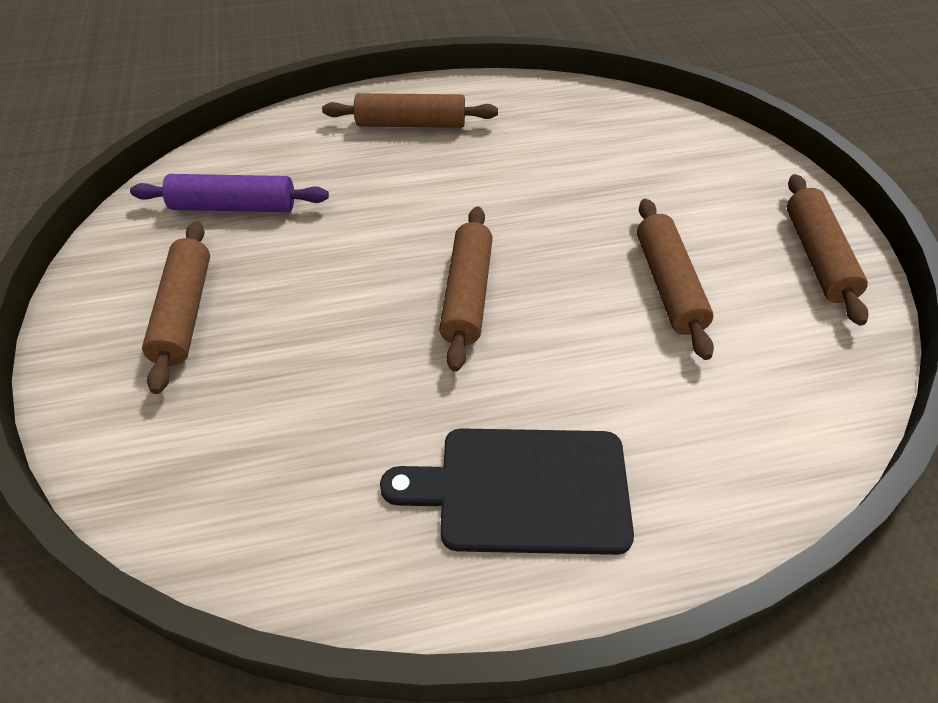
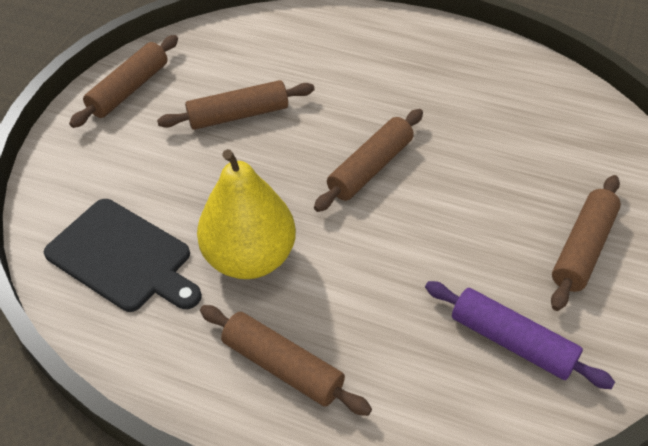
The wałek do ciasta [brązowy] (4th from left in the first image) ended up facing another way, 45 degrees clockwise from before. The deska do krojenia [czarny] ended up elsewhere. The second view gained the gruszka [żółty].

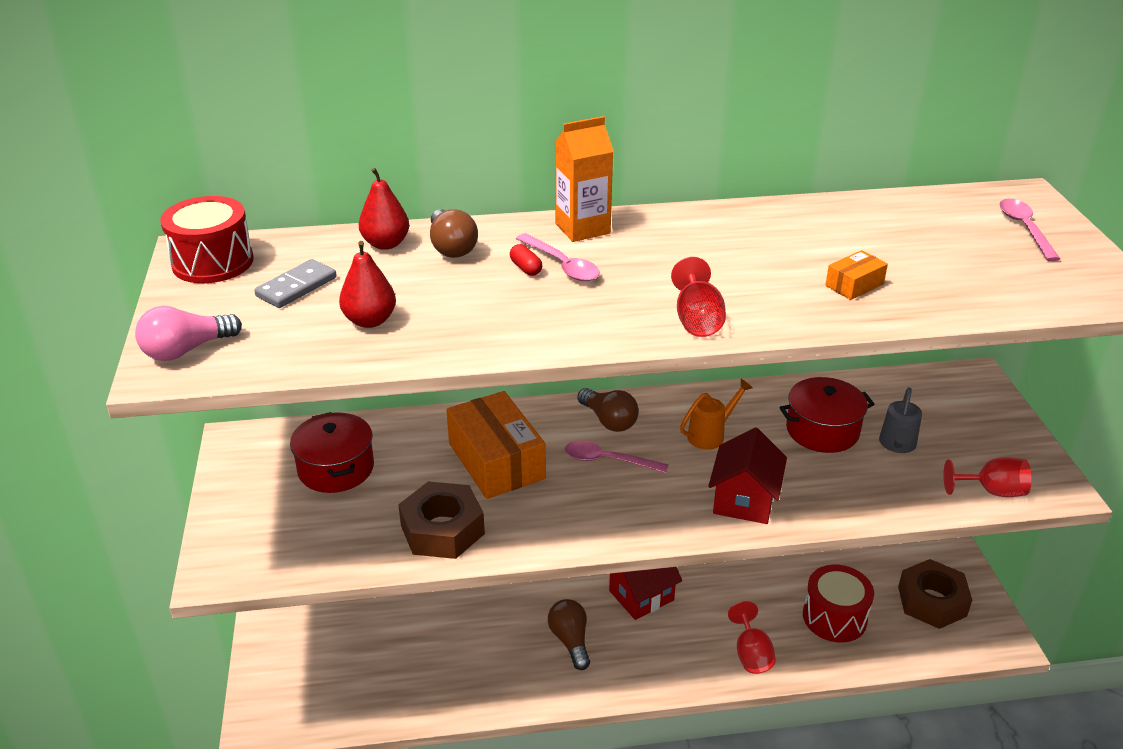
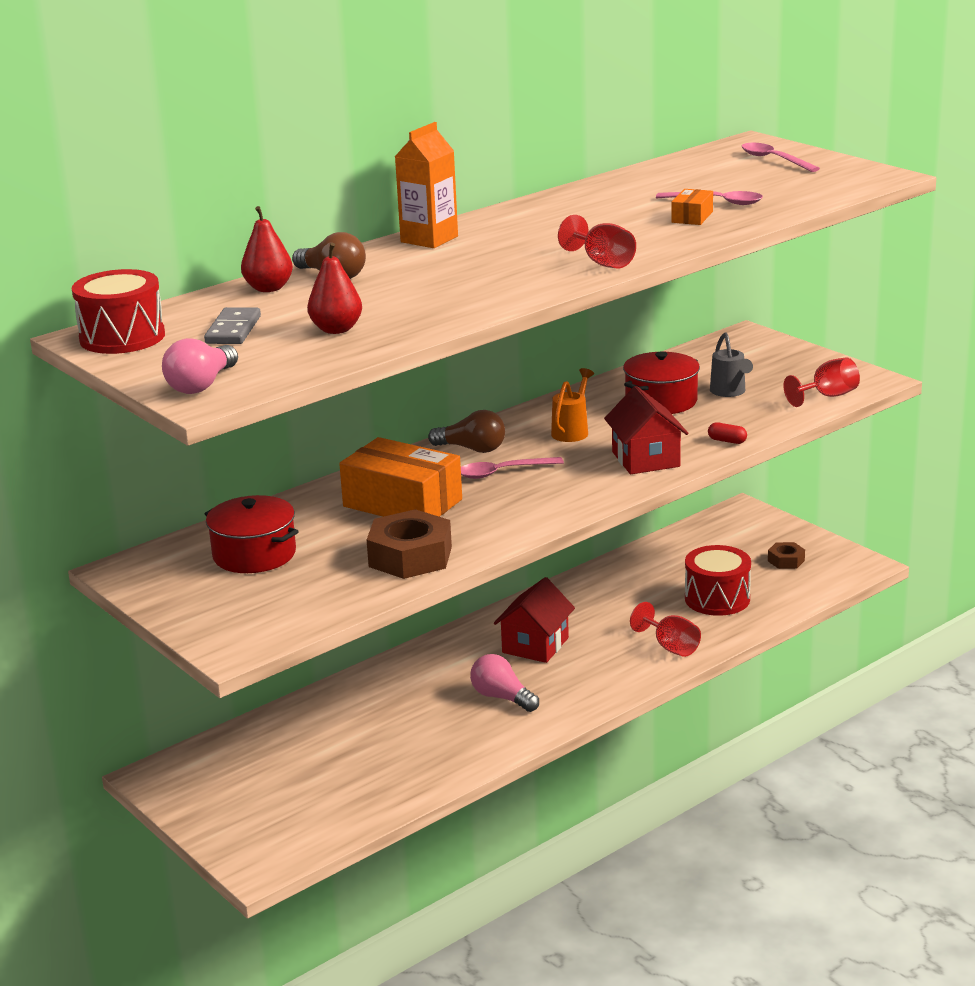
The łyżka [różowy] (1st from left in the first image) ended up elsewhere. The kapsułka [czerwony] ended up elsewhere. The size of the nakrętka [brązowy] (2nd from left) changed by a factor of 0.52. What was the żarówka [brązowy] (2nd from left) turned into the żarówka [różowy] (2nd from left).

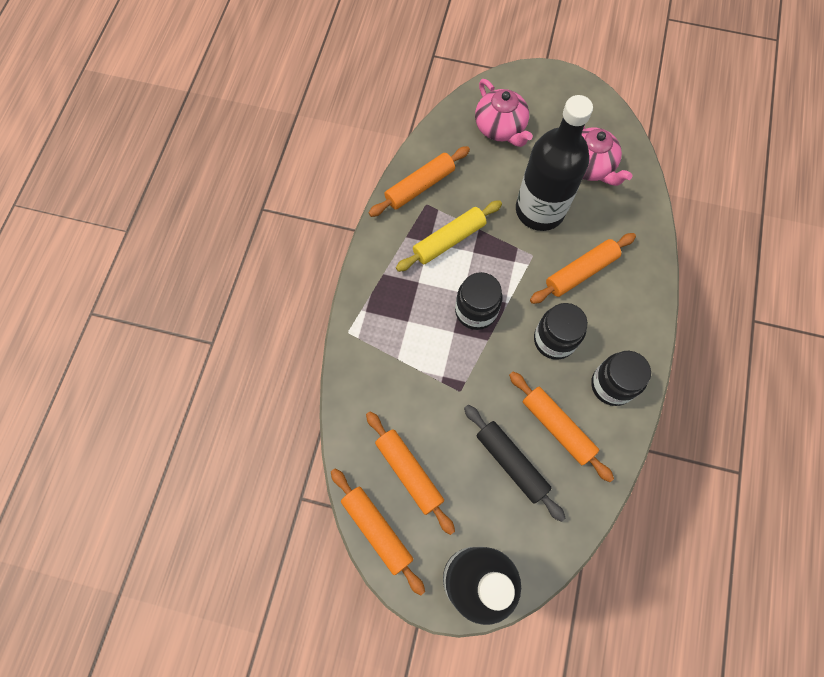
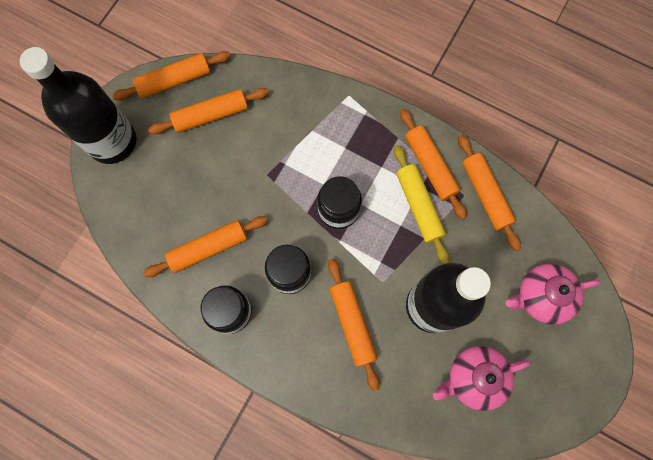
The second view lost the wałek do ciasta [czarny]. The second view gained the wałek do ciasta [pomarańczowy] (5th from left).

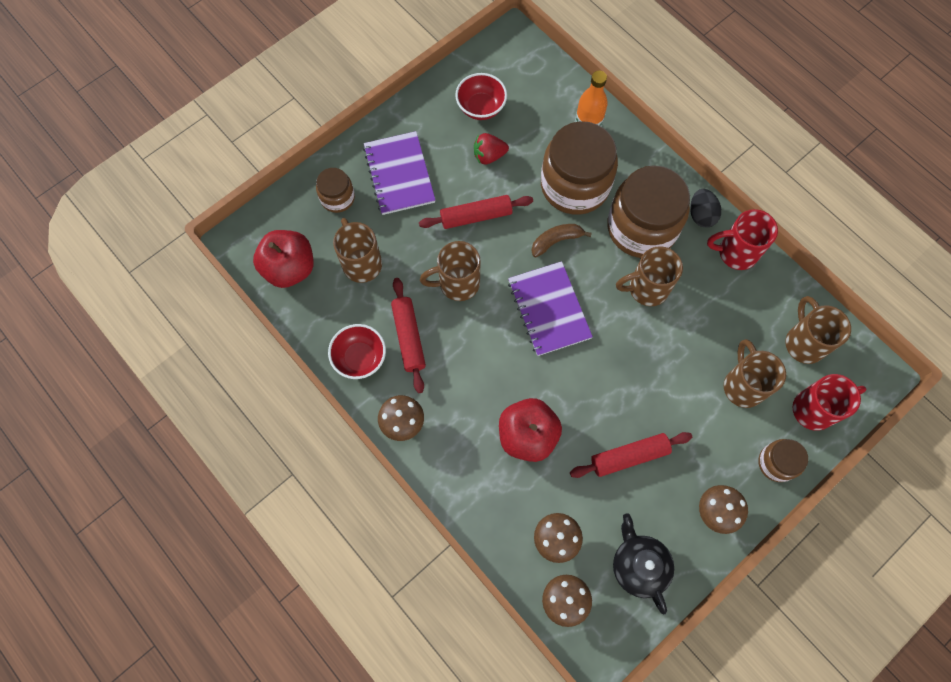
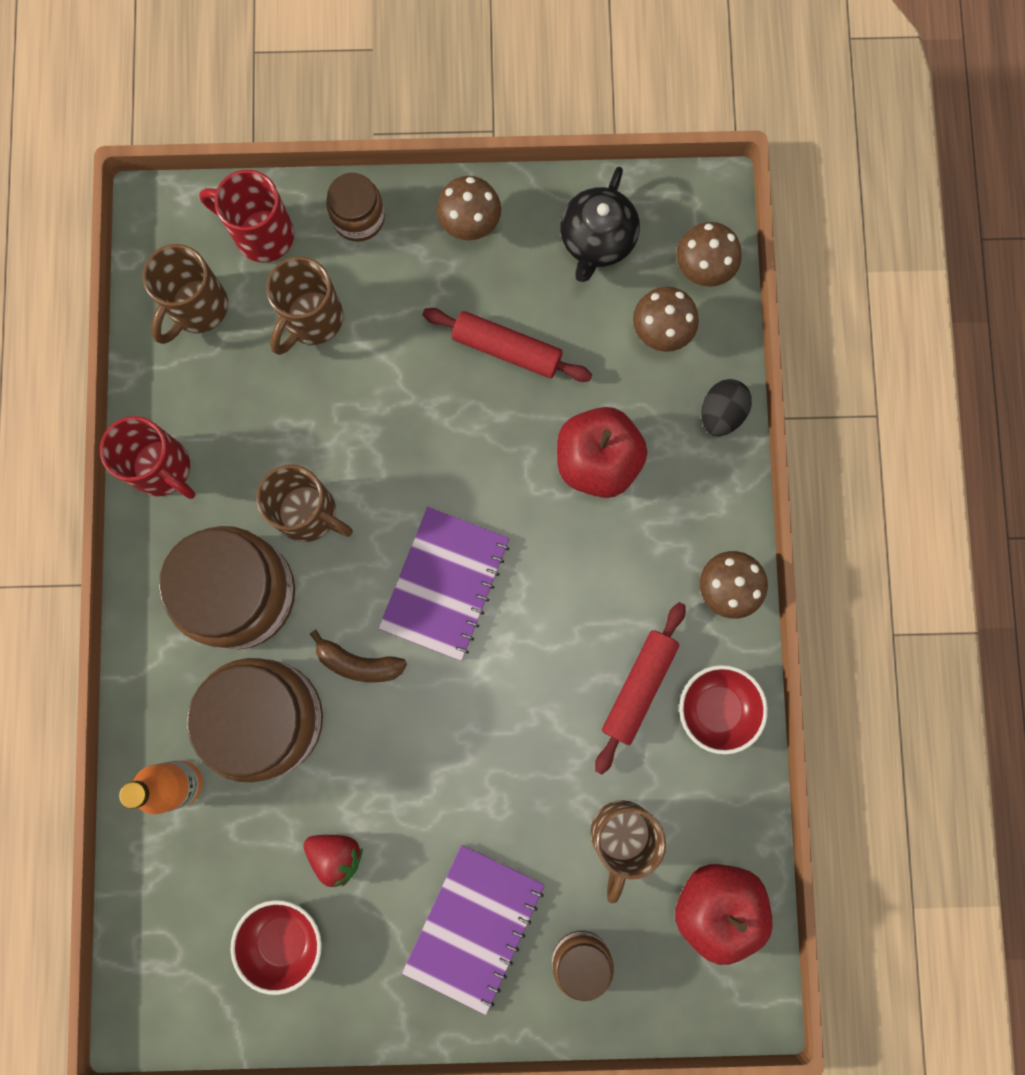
The jajko [czarny] ended up elsewhere. The second view lost the wałek do ciasta [czerwony] (2nd from left). The second view lost the kubek [brązowy] (2nd from left).

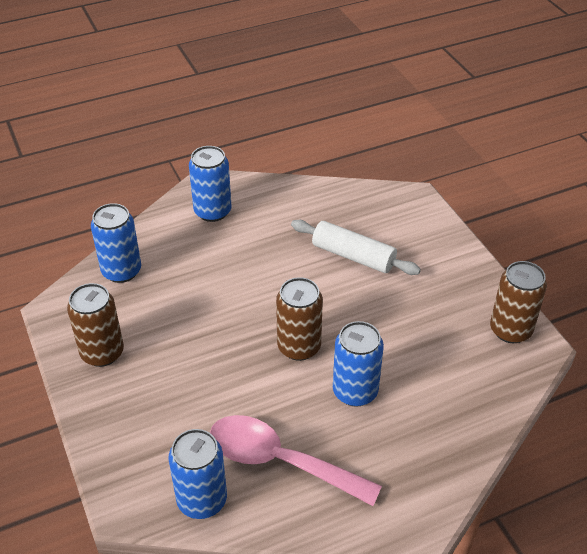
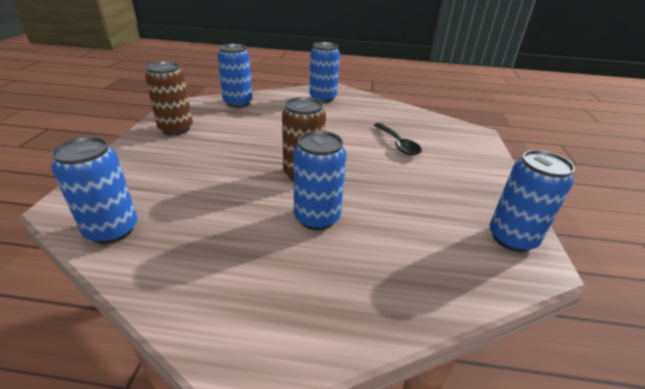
Where the wałek do ciasta [biały] stood, the łyżka [czarny] came to stand. What was the puszka [brązowy] (3rd from left) turned into the puszka [niebieski] (5th from left). The second view lost the łyżka [różowy].

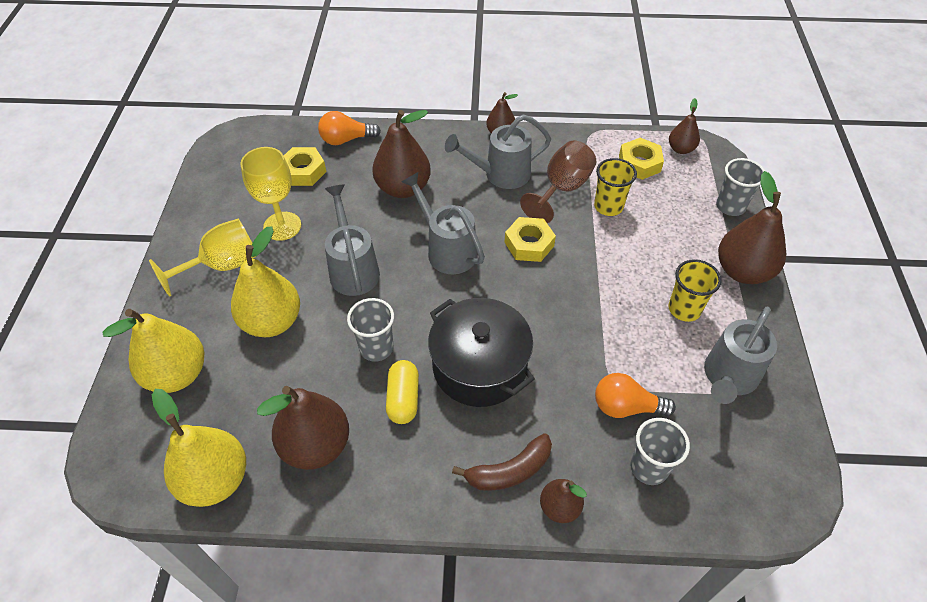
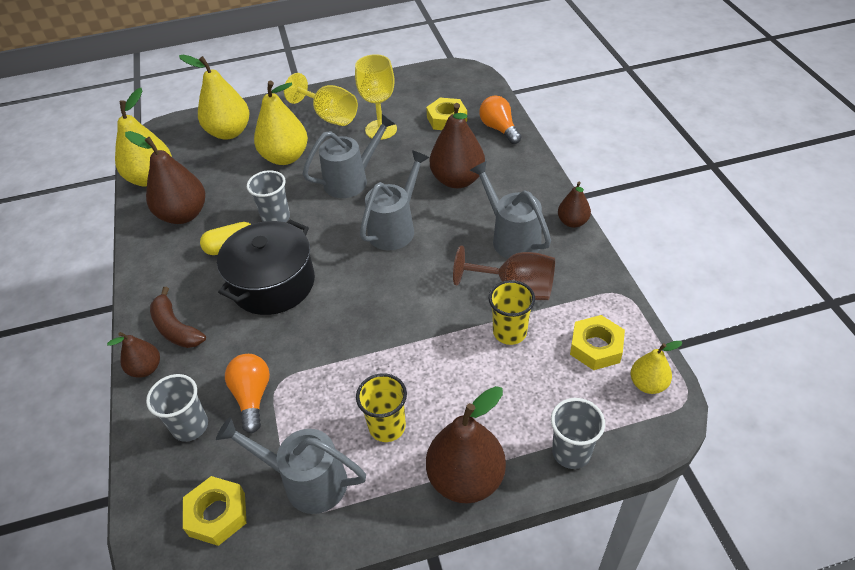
What was the gruszka [brązowy] (5th from left) turned into the gruszka [żółty] (4th from left). The nakrętka [żółty] (2nd from left in the first image) ended up elsewhere.

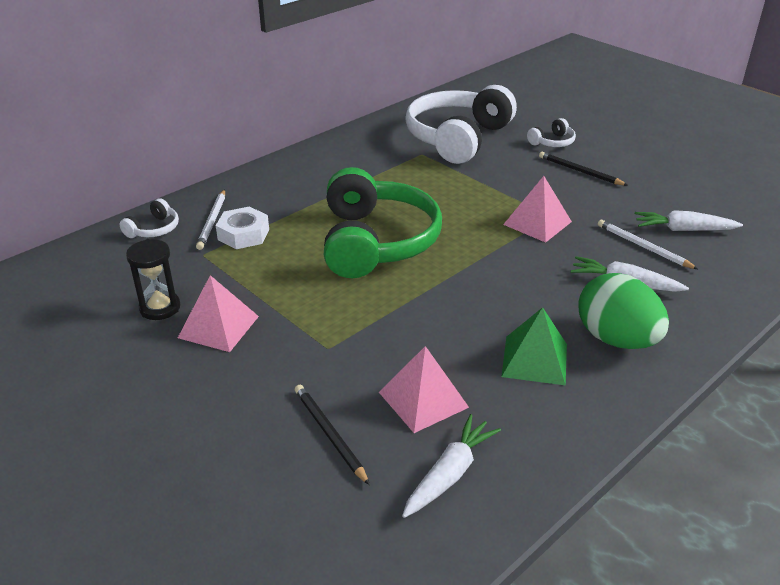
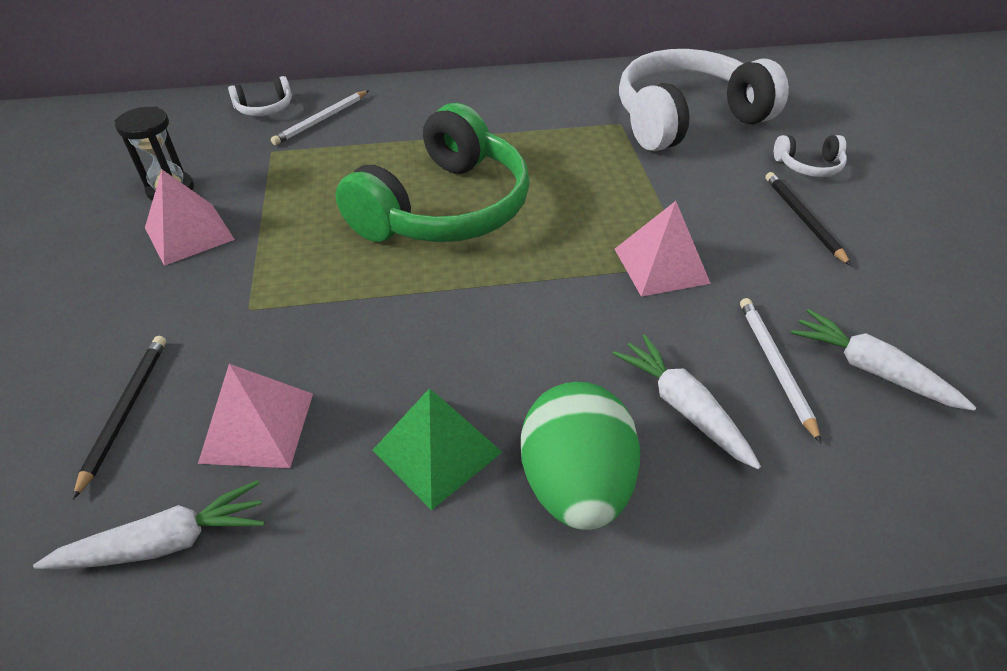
The second view lost the nakrętka [biały].

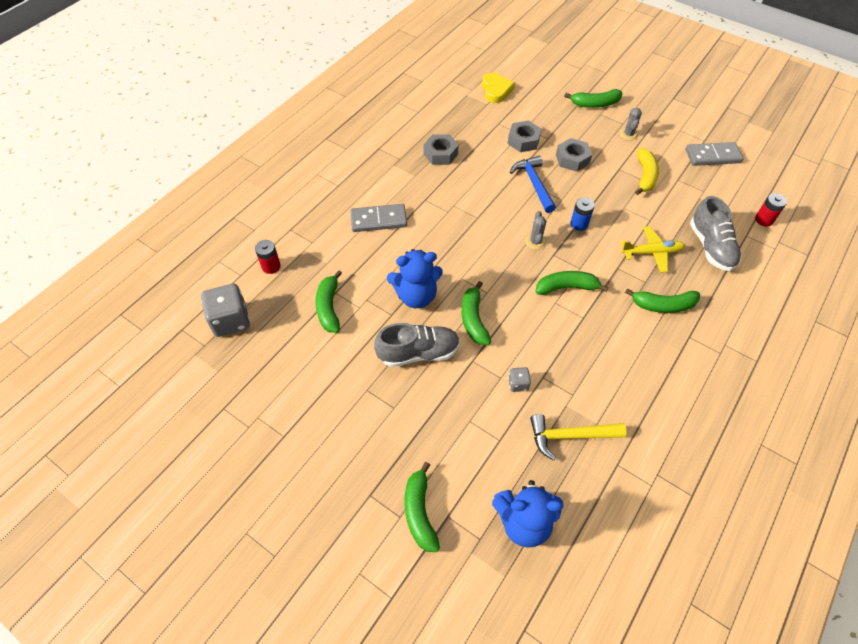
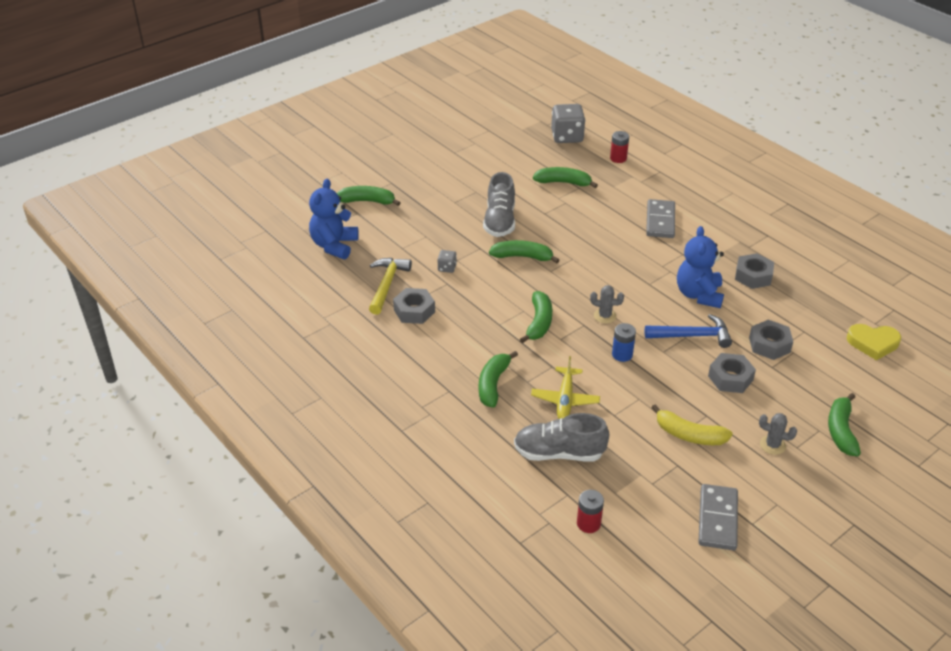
The miś [niebieski] (1st from left in the first image) ended up elsewhere. The second view gained the nakrętka [szary] (1st from left).

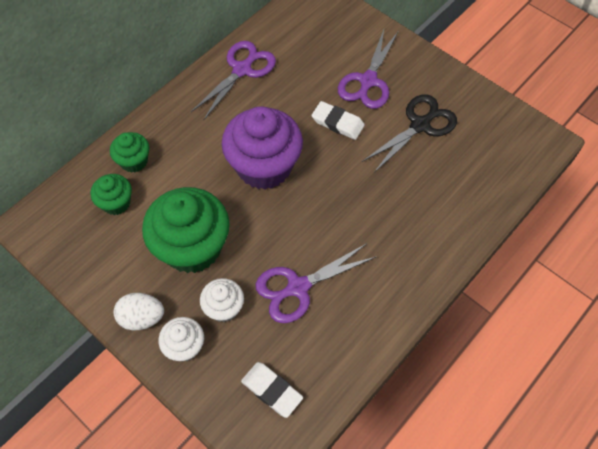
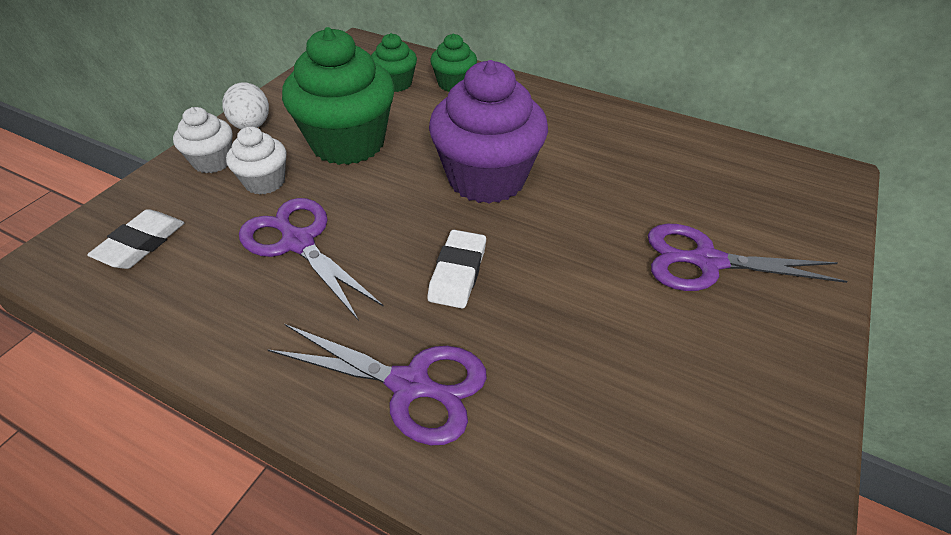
The nożyczki [fioletowy] (1st from left in the first image) ended up elsewhere. The second view lost the nożyczki [czarny]. The gumka do mazania [biały] (2nd from left) ended up elsewhere.

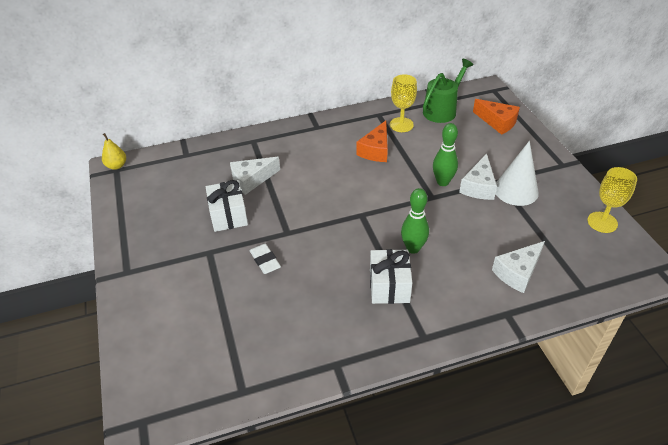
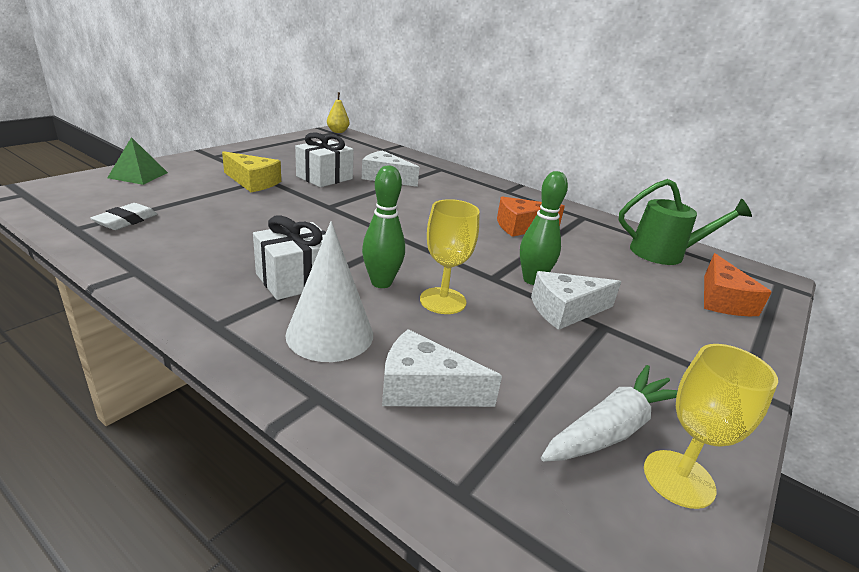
The kielich [żółty] (1st from left) ended up elsewhere. The stożek [biały] ended up elsewhere. The gumka do mazania [biały] ended up elsewhere. The second view gained the piramida [zielony]. The second view gained the ser [żółty]. The second view gained the marchewka [biały].

